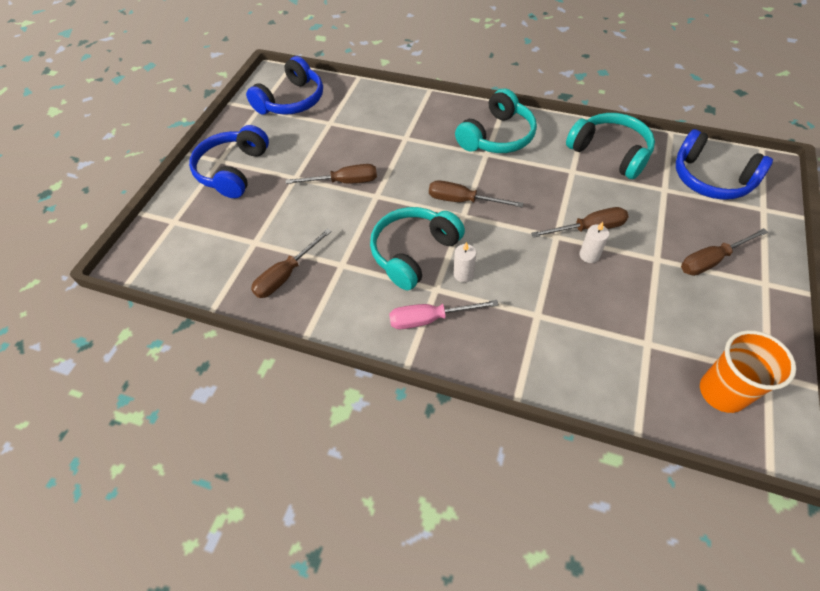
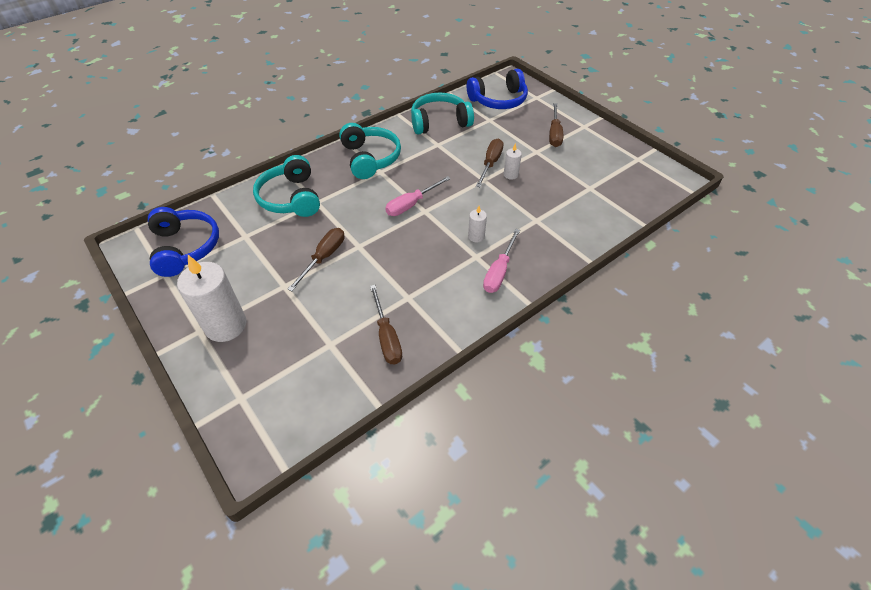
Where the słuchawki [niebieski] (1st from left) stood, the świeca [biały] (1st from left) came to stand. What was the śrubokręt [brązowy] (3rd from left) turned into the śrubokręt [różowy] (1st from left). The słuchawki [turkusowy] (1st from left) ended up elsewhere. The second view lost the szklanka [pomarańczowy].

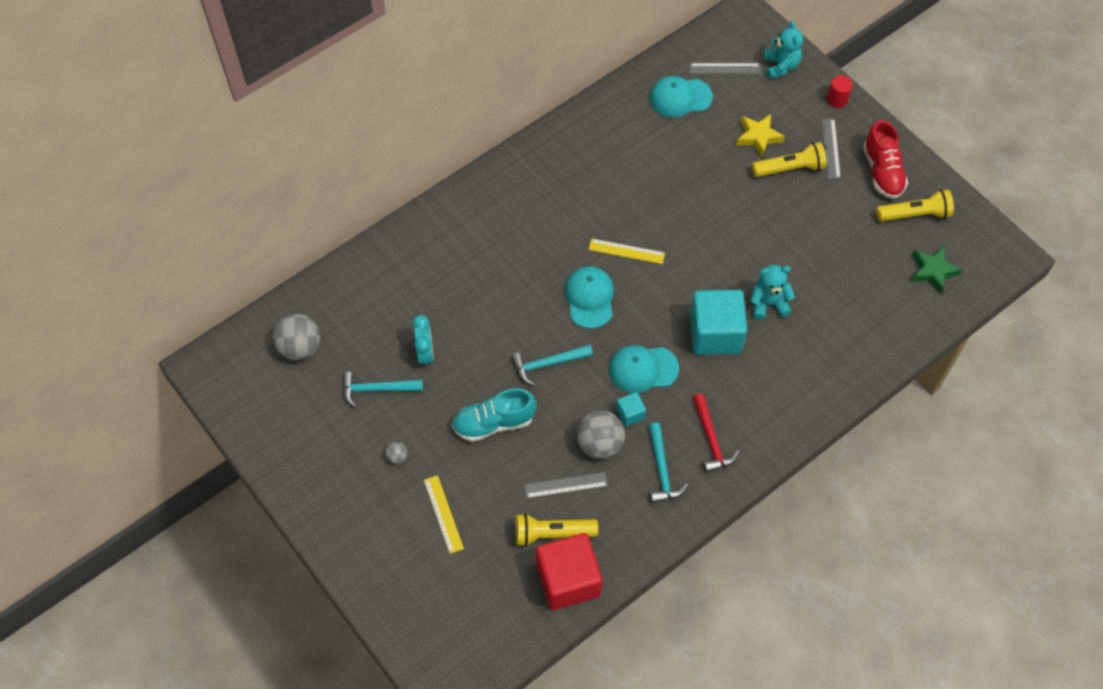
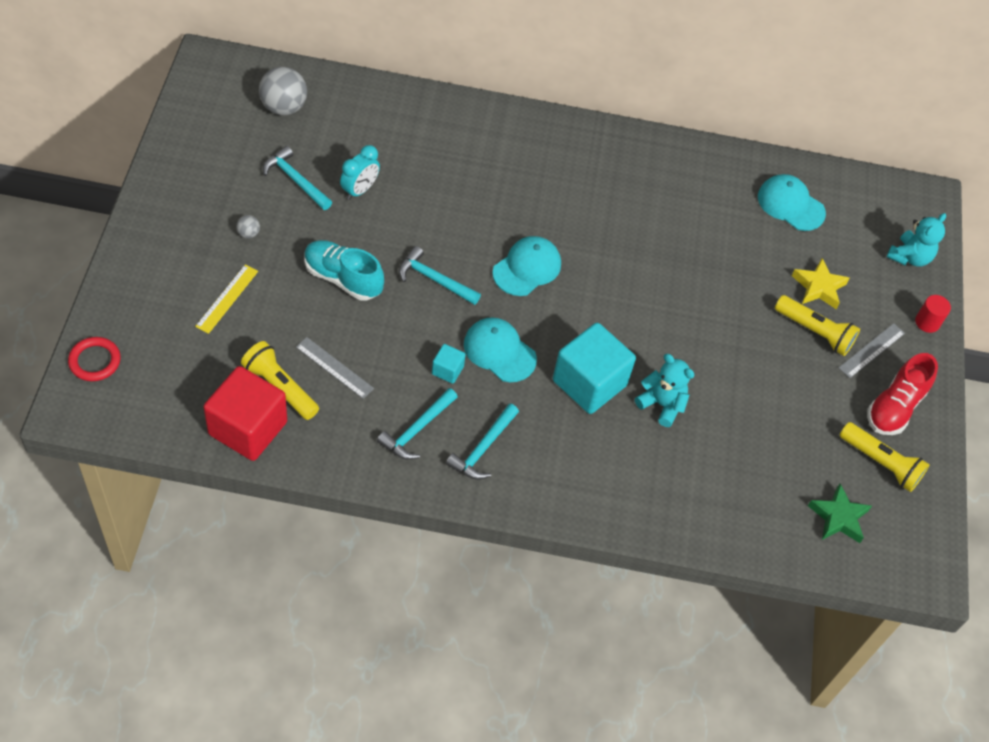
The second view lost the linijka [szary] (2nd from left). The second view lost the linijka [żółty] (2nd from left). What was the młotek [czerwony] turned into the młotek [turkusowy] (4th from left). The second view lost the piłka [szary] (3rd from left). The second view gained the pierścień [czerwony].

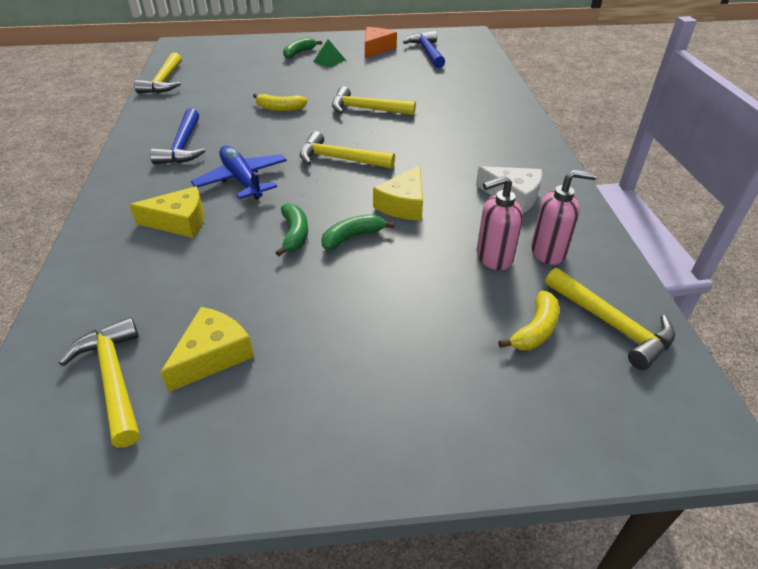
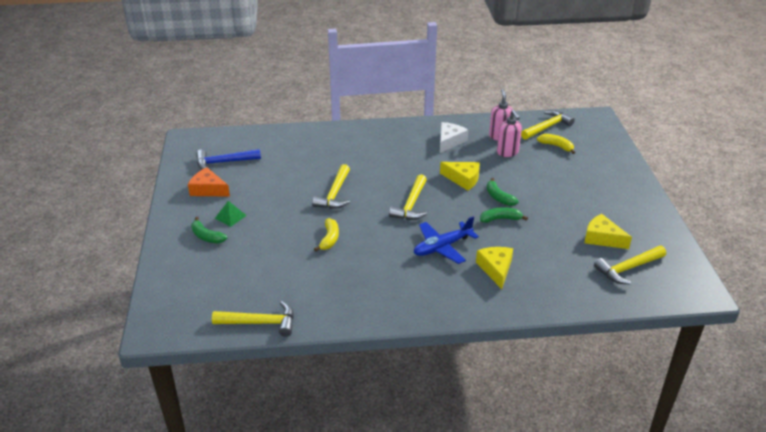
The second view lost the młotek [niebieski] (1st from left).

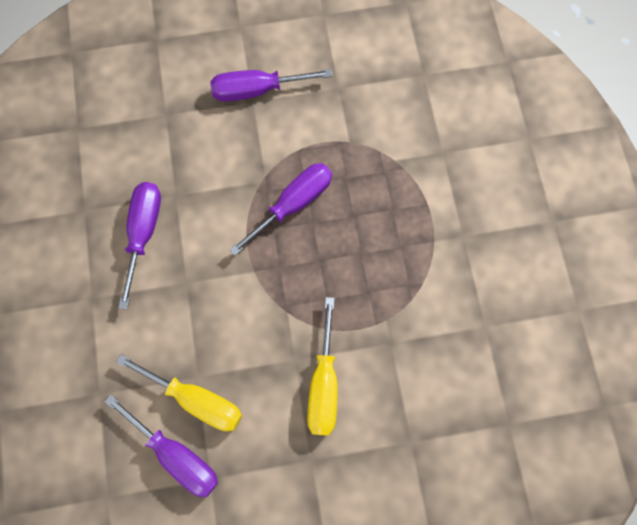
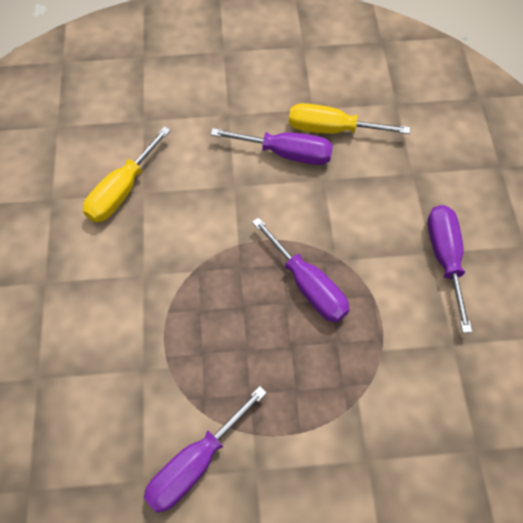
The śrubokręt [żółty] (2nd from left) ended up elsewhere. The śrubokręt [fioletowy] (2nd from left in the first image) ended up elsewhere.

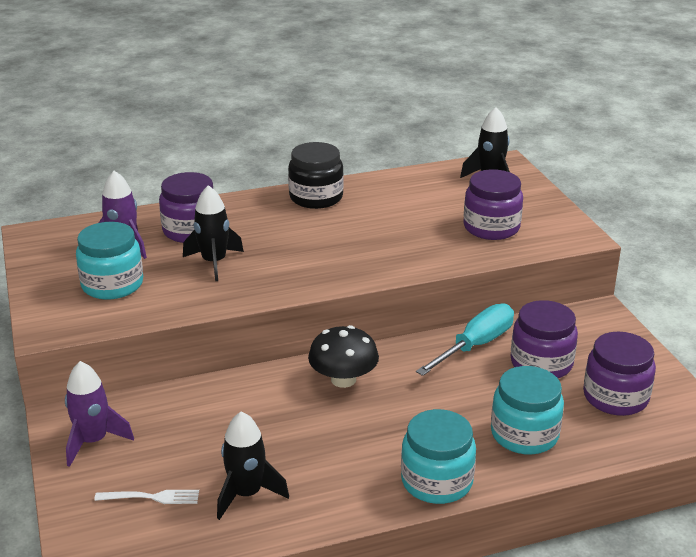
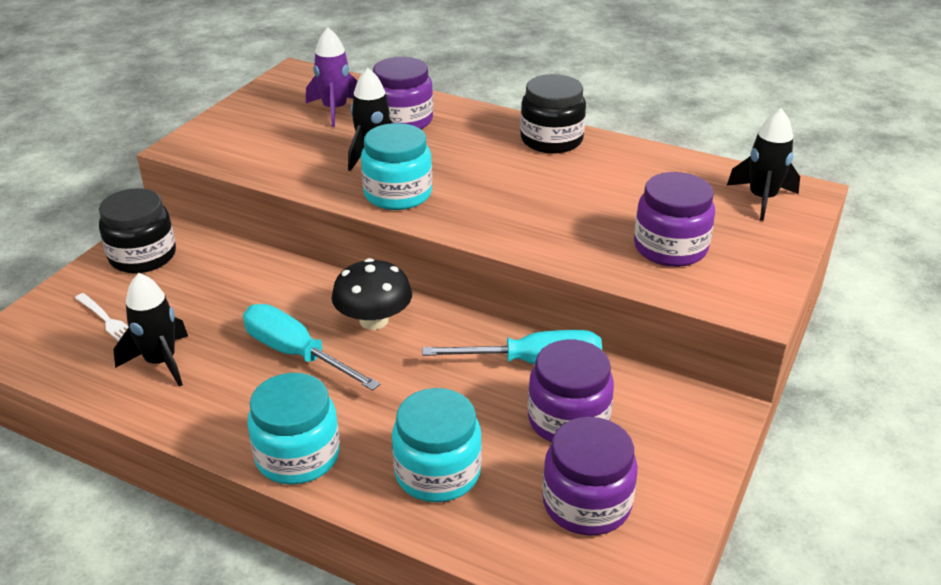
The słoik [turkusowy] (1st from left in the first image) ended up elsewhere. Where the rakieta [fioletowy] (1st from left) stood, the słoik [czarny] (1st from left) came to stand. The second view gained the śrubokręt [turkusowy] (1st from left).

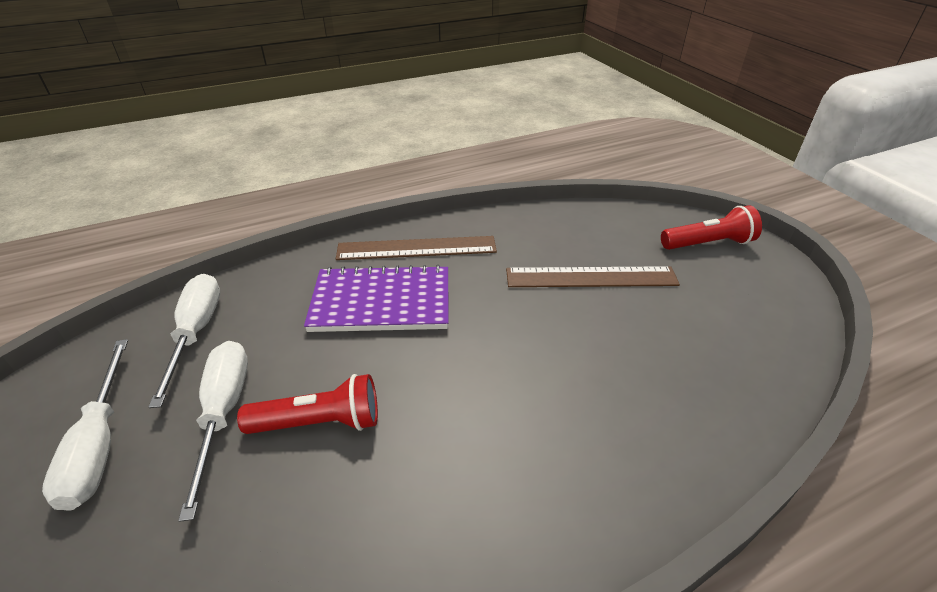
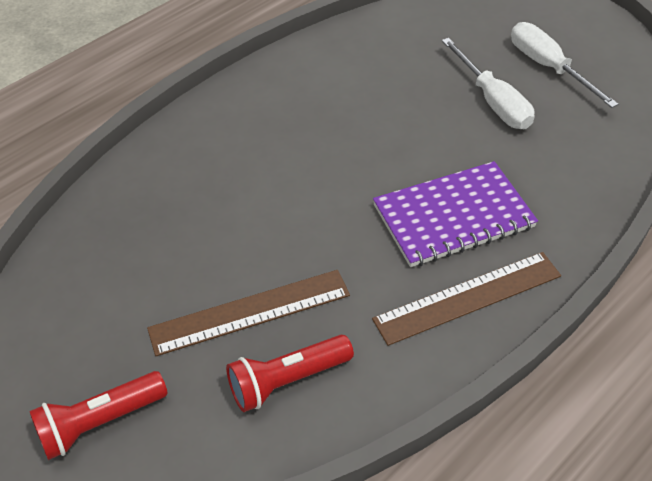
The second view lost the śrubokręt [biały] (2nd from left). The latarka [czerwony] (1st from left in the first image) ended up elsewhere.

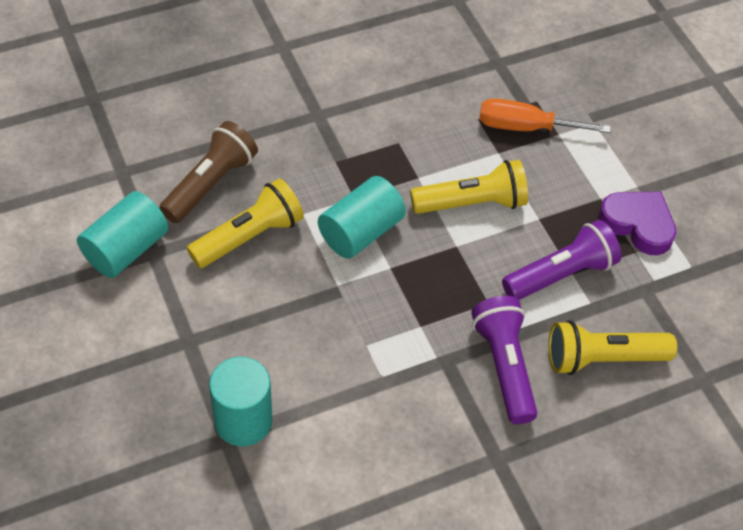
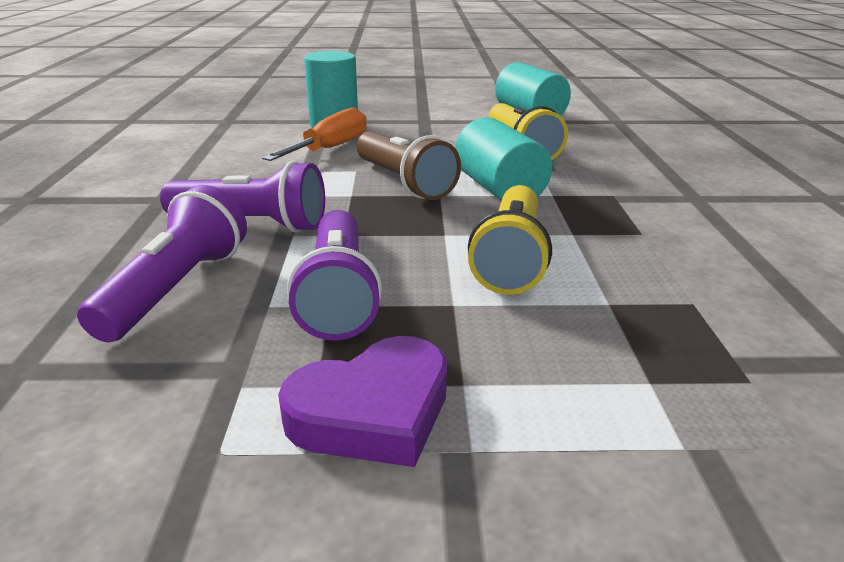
The śrubokręt [pomarańczowy] ended up elsewhere. The latarka [brązowy] ended up elsewhere. What was the latarka [żółty] (3rd from left) turned into the latarka [fioletowy] (1st from left).

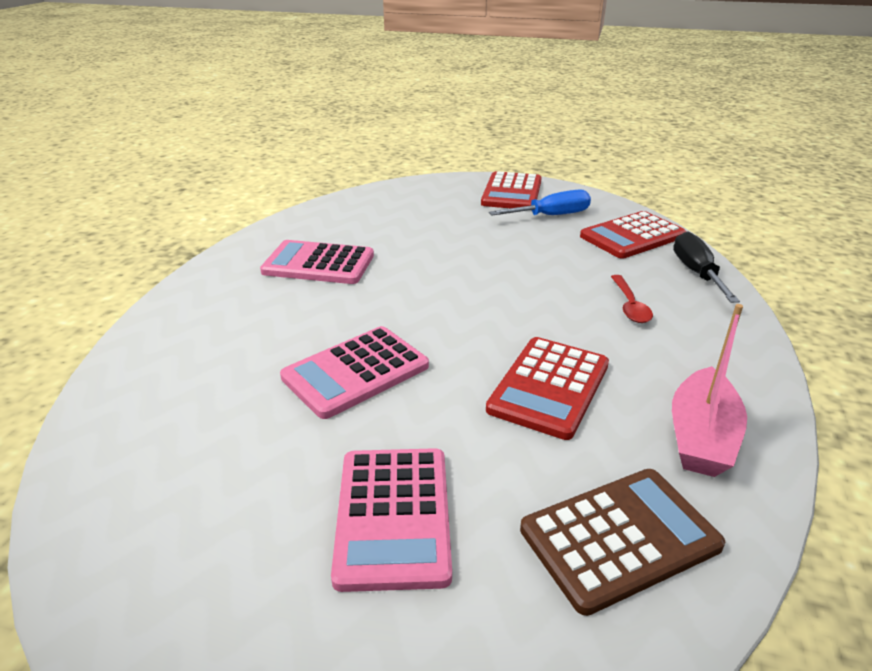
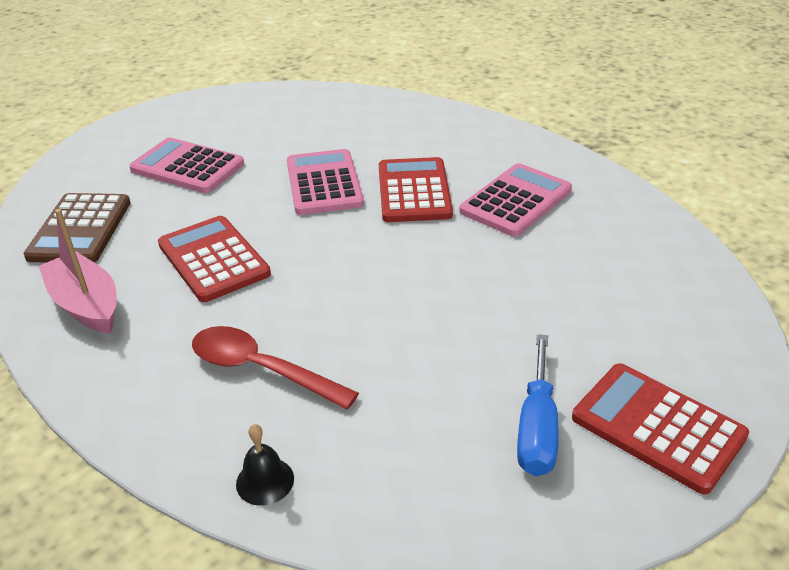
The kalkulator [czerwony] (3rd from left in the first image) ended up elsewhere. Where the śrubokręt [czarny] stood, the dzwonek [czarny] came to stand. The size of the łyżka [czerwony] changed by a factor of 1.55.

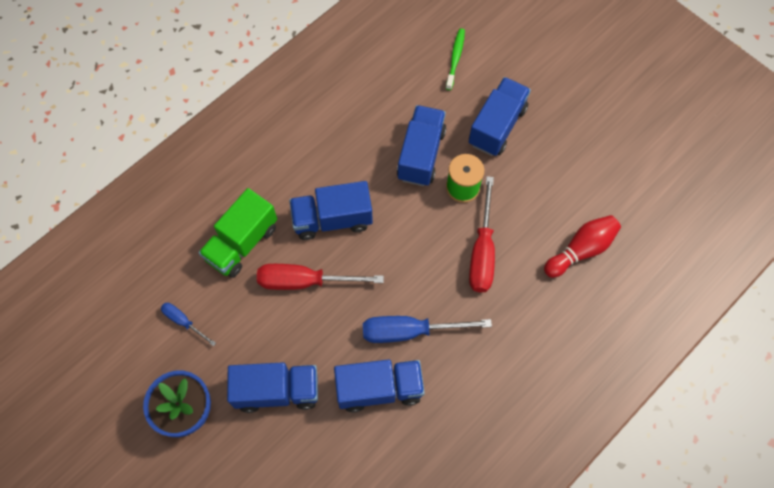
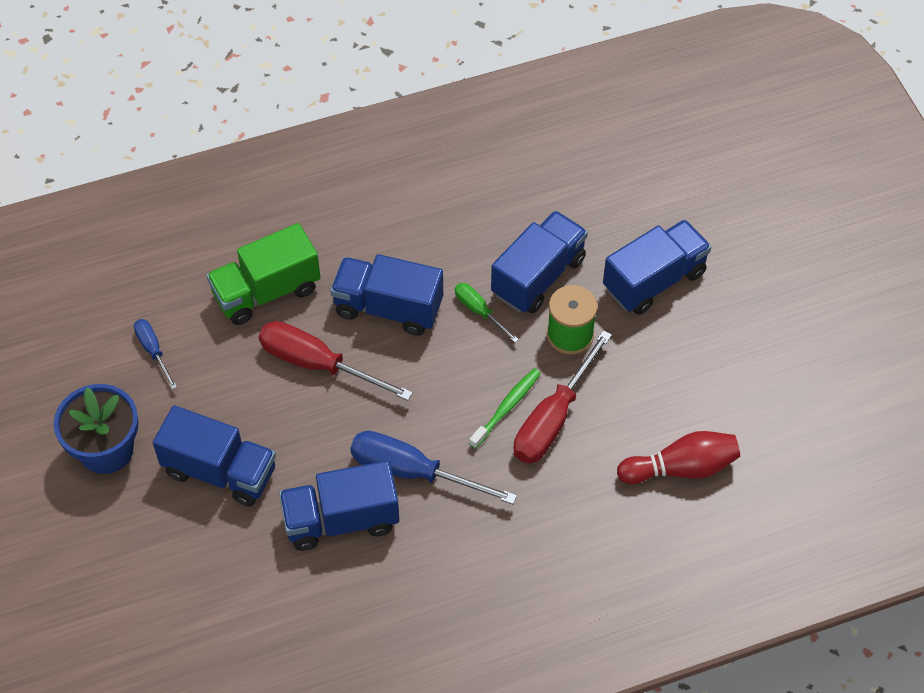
The szczoteczka do zębów [zielony] ended up elsewhere. The ciężarówka [niebieski] (3rd from left in the first image) ended up facing another way, 150 degrees clockwise from before. The second view gained the śrubokręt [zielony].

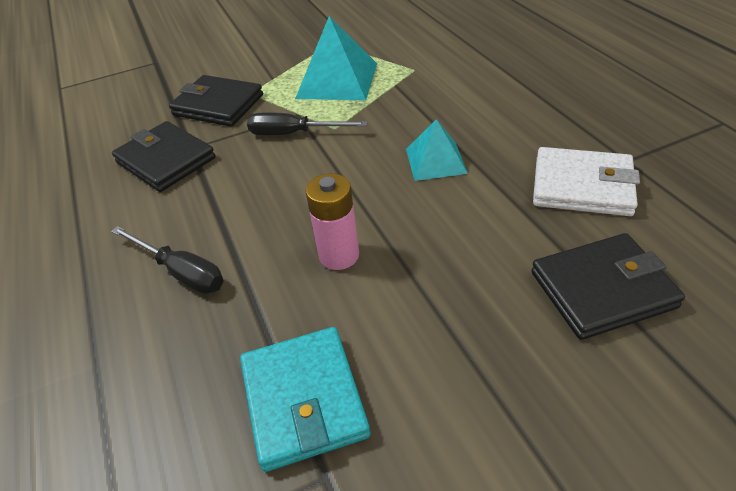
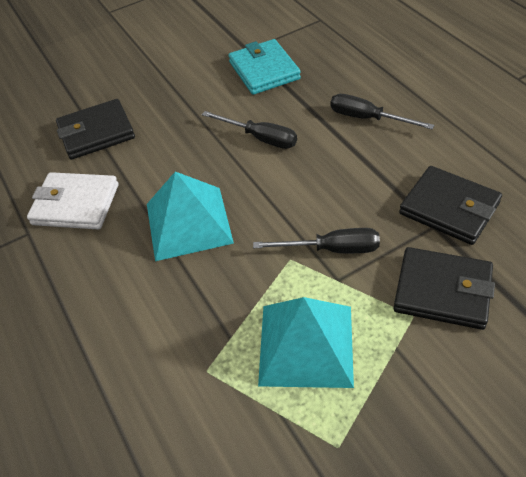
The size of the piramida [turkusowy] (2nd from left in the first image) changed by a factor of 1.64. Where the bateria [różowy] stood, the śrubokręt [czarny] (1st from left) came to stand.

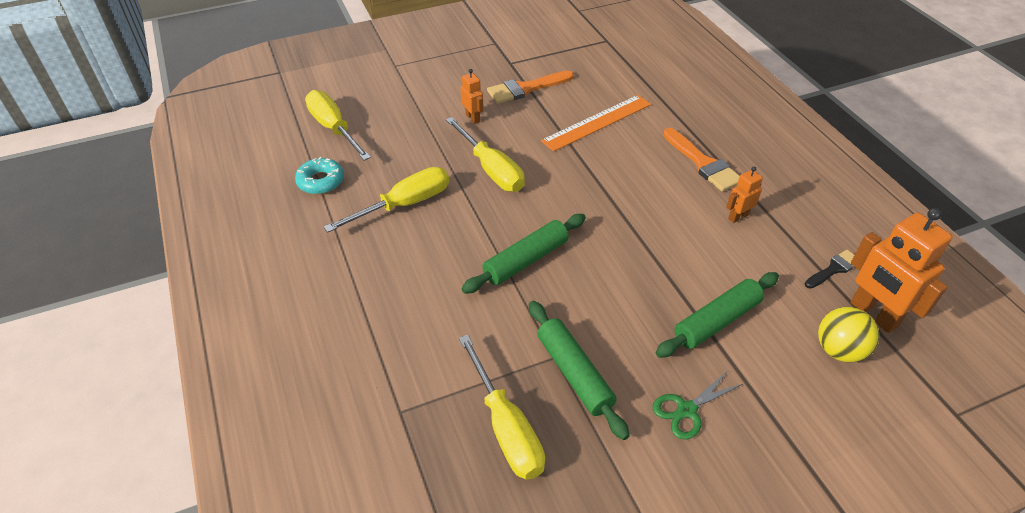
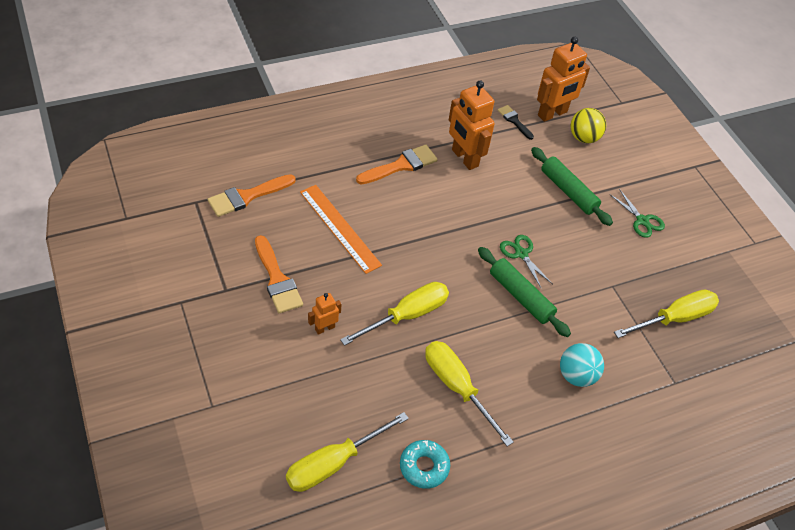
The size of the robot [pomarańczowy] (2nd from left) changed by a factor of 1.96. The second view lost the wałek do ciasta [zielony] (2nd from left). The second view gained the pędzel [pomarańczowy] (1st from left). The second view gained the nożyczki [zielony] (1st from left). The second view gained the piłka [turkusowy].

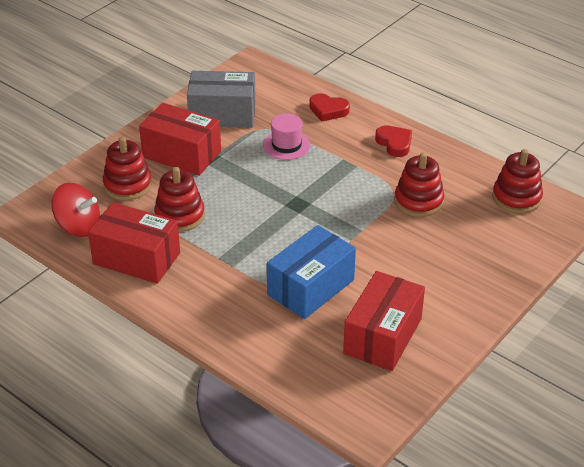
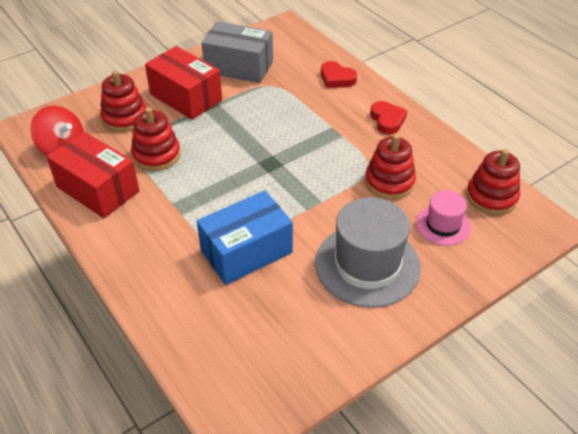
The kapelusz [różowy] ended up elsewhere. The second view lost the pudełko [czerwony] (3rd from left). The second view gained the kapelusz [szary].

